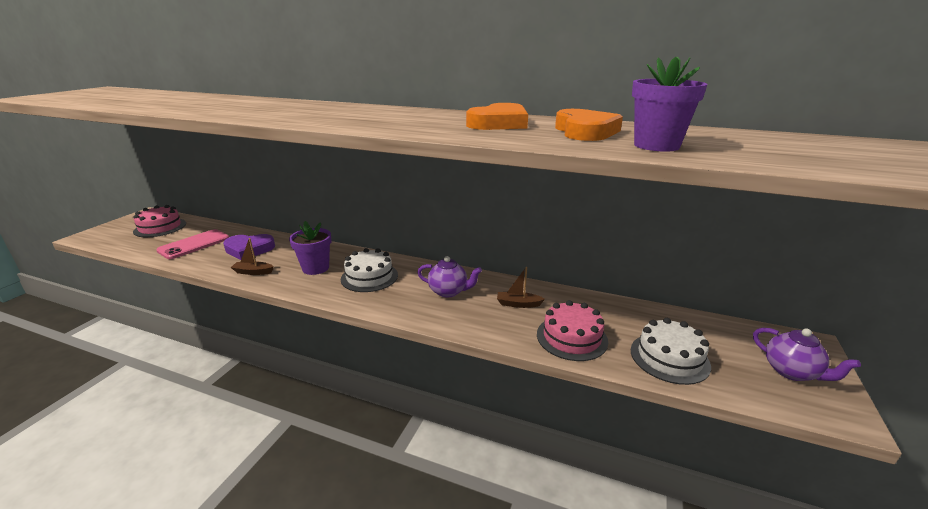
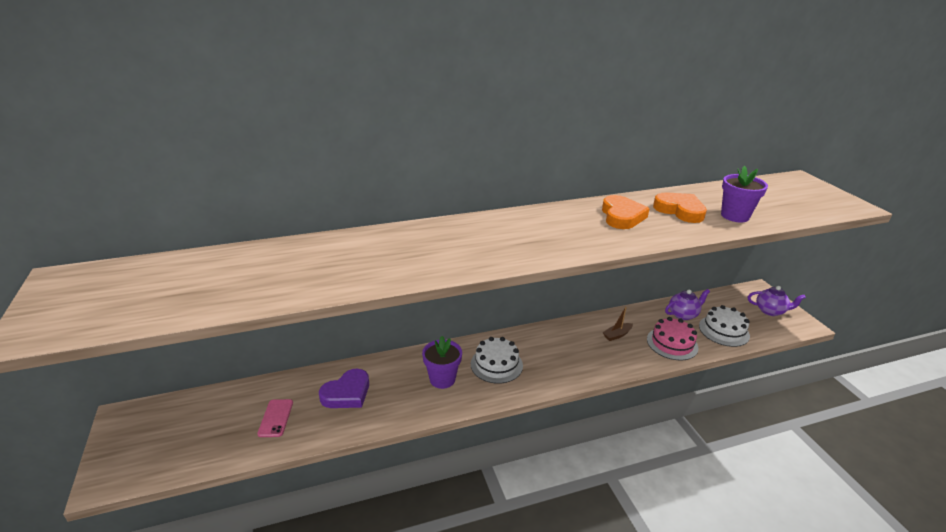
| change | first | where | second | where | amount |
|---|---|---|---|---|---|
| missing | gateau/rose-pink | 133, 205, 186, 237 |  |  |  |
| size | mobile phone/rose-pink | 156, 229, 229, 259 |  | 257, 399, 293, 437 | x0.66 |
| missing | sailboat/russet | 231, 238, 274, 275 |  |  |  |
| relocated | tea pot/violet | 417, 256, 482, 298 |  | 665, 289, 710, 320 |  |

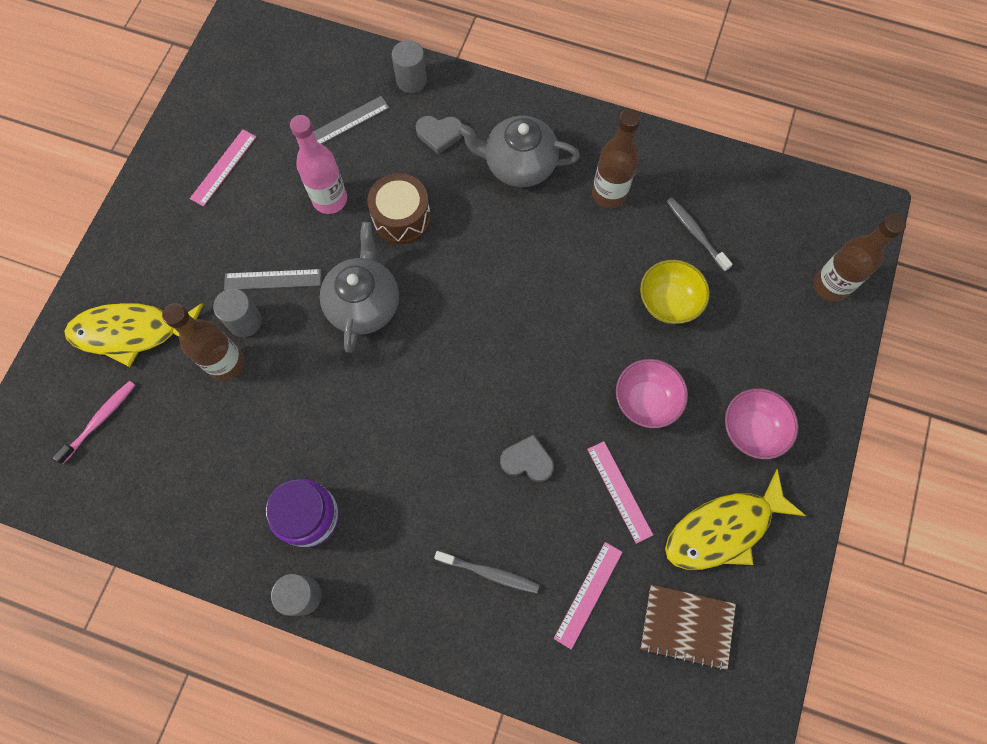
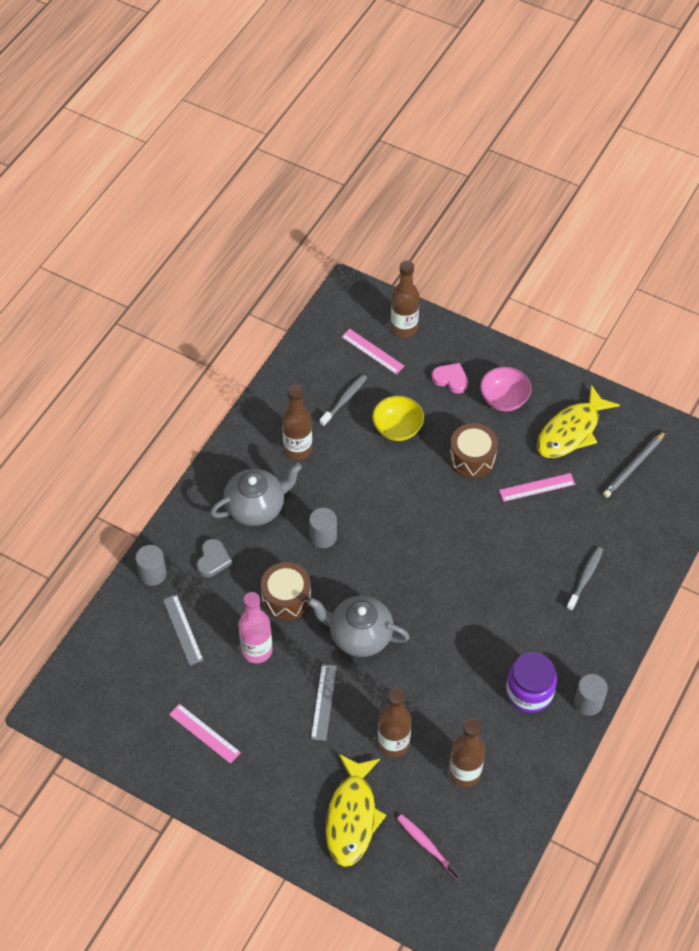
| change | first | where | second | where | amount |
|---|---|---|---|---|---|
| spun | tea pot/gray | 457, 116, 580, 187 |  | 210, 463, 302, 526 | 135 degrees counterclockwise |
| spun | tooth brush/gray | 666, 197, 733, 272 |  | 320, 375, 367, 426 | 150 degrees clockwise |
| relocated | solid cylinder/gray | 213, 289, 262, 337 |  | 309, 508, 337, 548 |  |
| exchanged | bowl/rose-pink | 616, 359, 688, 428 | toy drum/russet | 449, 423, 498, 478 |  |
| missing | love heart/gray | 500, 435, 554, 482 |  |  |  |
| spun | fish/yellow | 665, 469, 806, 570 |  | 537, 385, 620, 458 | 60 degrees clockwise |
| relocated | straightedge/rose-pink | 553, 542, 623, 650 |  | 341, 329, 405, 374 |  |
| exchanged | notepad/russet | 641, 585, 736, 671 | lead pencil/gray | 603, 431, 666, 498 |  |
| appeared |  |  | love heart/rose-pink | 432, 363, 468, 394 |  |
| appeared |  |  | bottle/russet | 449, 719, 485, 787 |  |

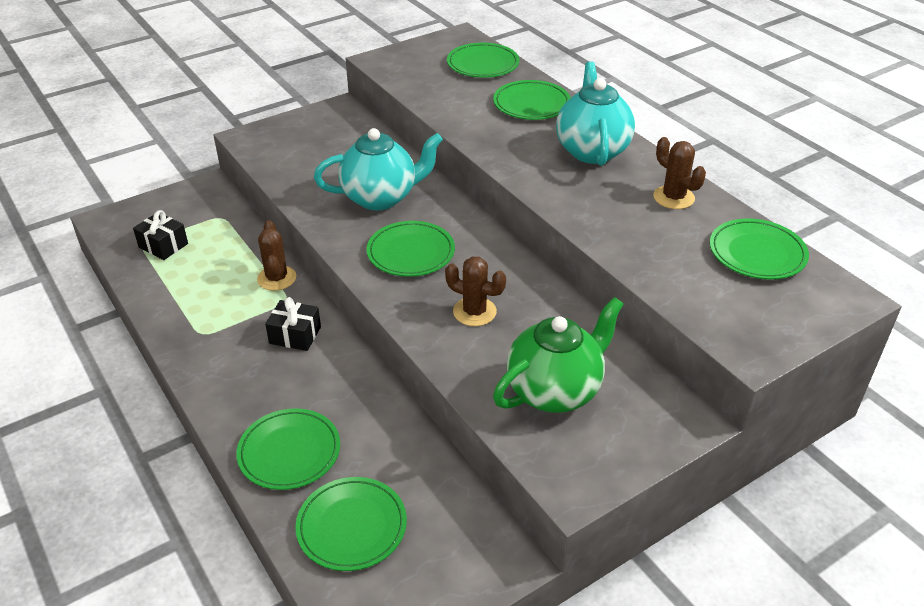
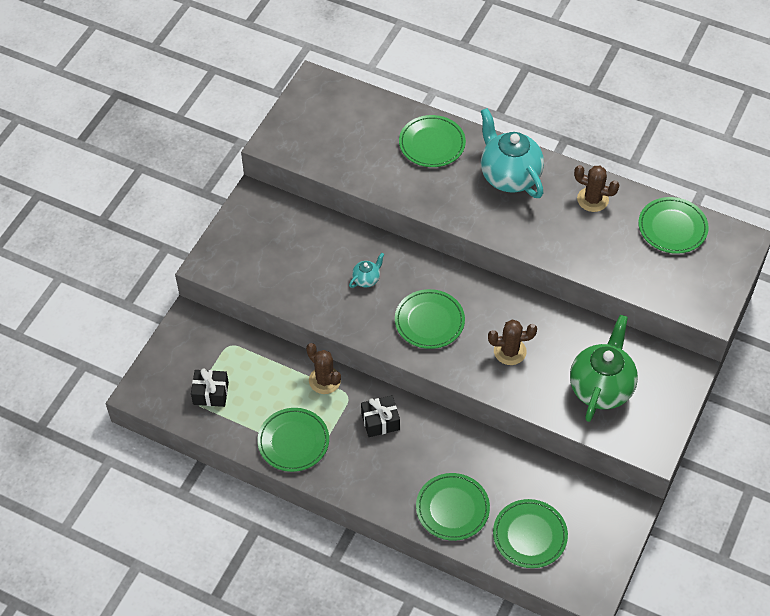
| change | first | where | second | where | amount |
|---|---|---|---|---|---|
| relocated | plate/green | 447, 43, 520, 78 |  | 257, 408, 329, 472 |  |
| size | tea pot/aqua | 314, 128, 443, 210 |  | 349, 253, 384, 288 | x0.44 |

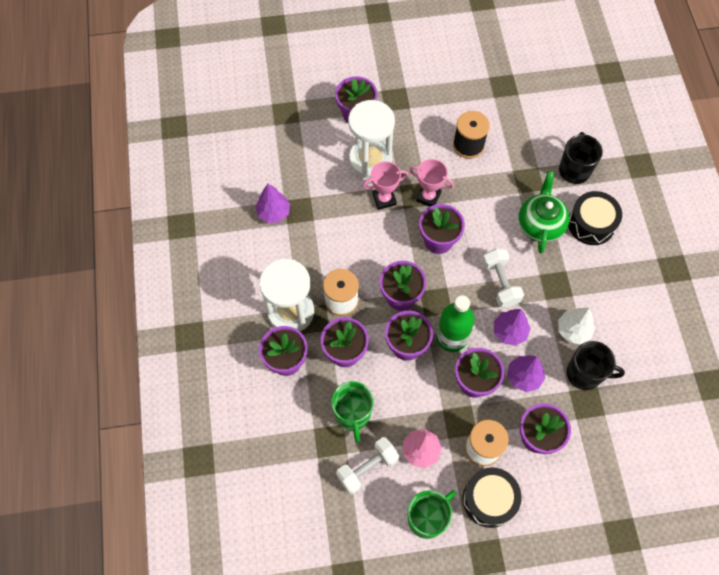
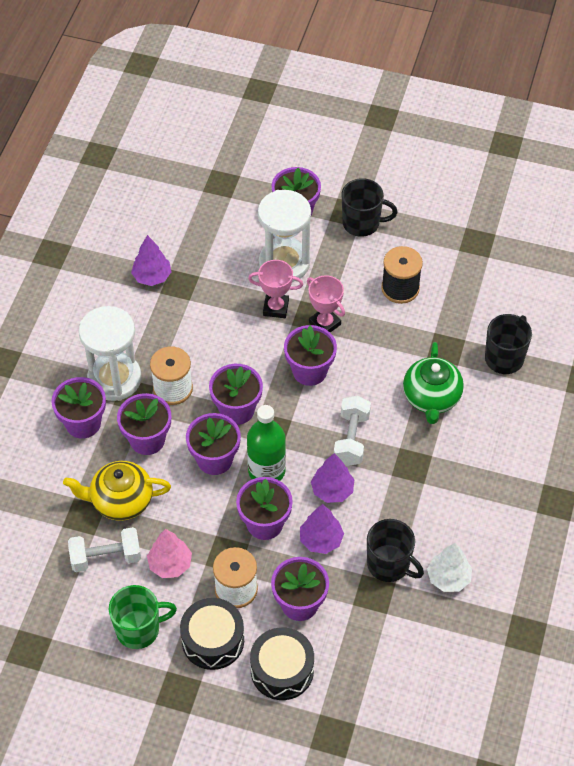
| change | first | where | second | where | amount |
|---|---|---|---|---|---|
| spun | tea pot/green | 518, 171, 570, 253 |  | 403, 342, 464, 424 | 150 degrees clockwise |
| relocated | toy drum/jet-black | 568, 191, 622, 245 |  | 250, 627, 314, 700 |  |
| relocated | fir tree/white | 558, 308, 595, 345 |  | 427, 543, 472, 592 |  |
| exchanged | tea mug/green | 331, 381, 374, 442 | tea pot/yellow | 63, 461, 171, 521 |  |
| appeared |  |  | tea mug/jet-black | 342, 178, 398, 237 |  |

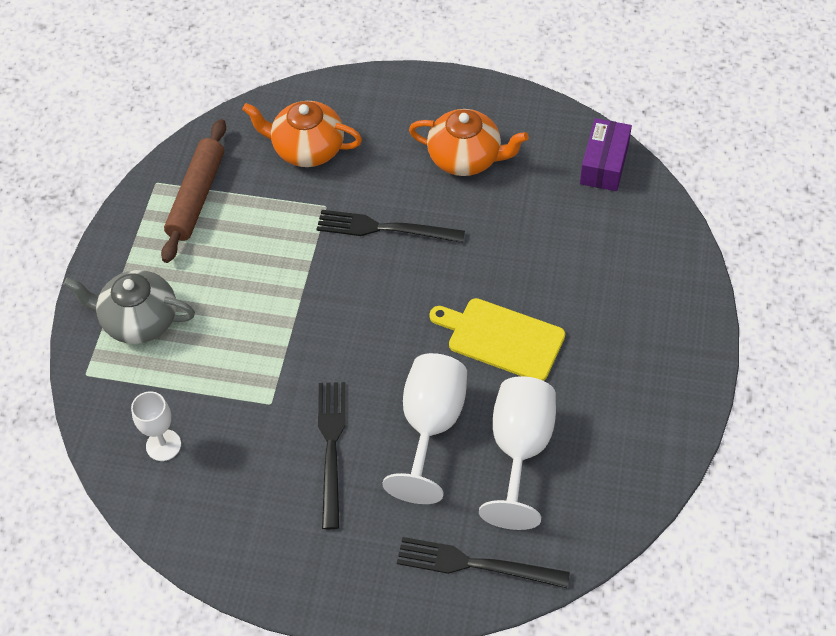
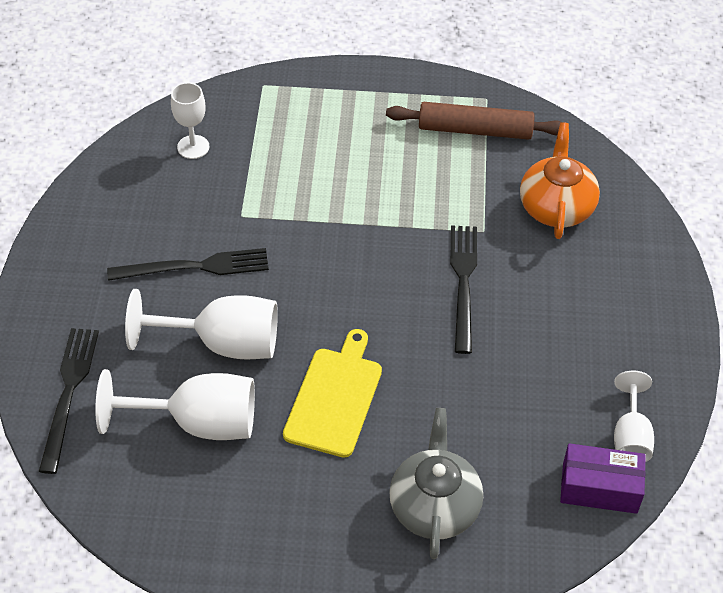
| change | first | where | second | where | amount |
|---|---|---|---|---|---|
| missing | tea pot/orange-coloured | 409, 109, 529, 176 |  |  |  |
| relocated | tea pot/gray | 63, 270, 195, 344 |  | 389, 408, 483, 559 |  |
| appeared |  |  | wine glass/white | 614, 371, 654, 462 |  |

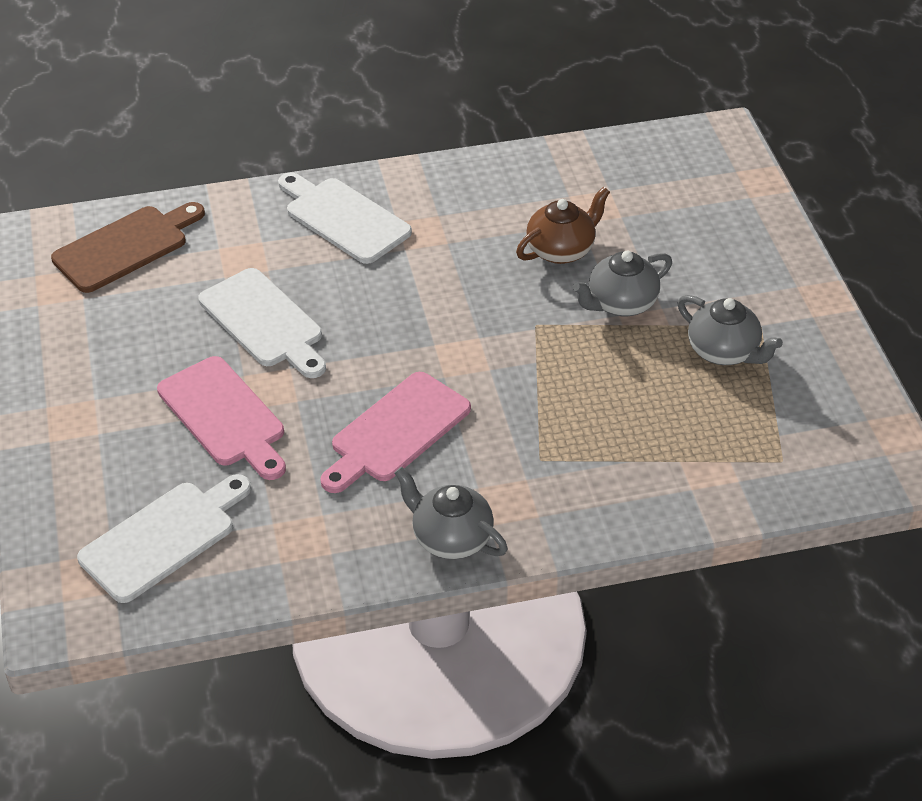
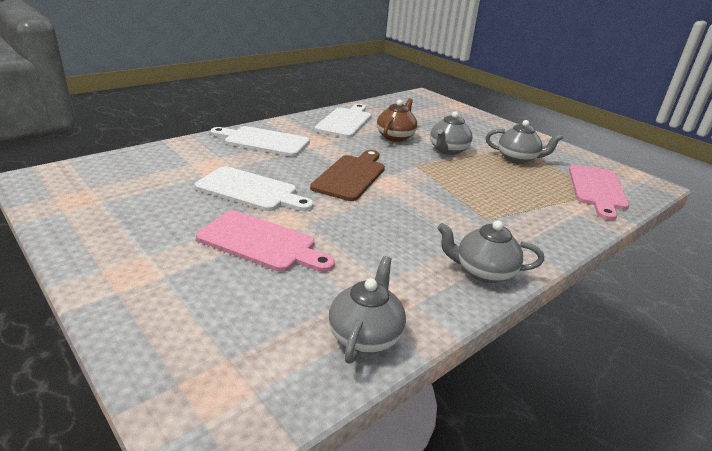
| change | first | where | second | where | amount |
|---|---|---|---|---|---|
| relocated | chopping board/russet | 51, 202, 205, 293 |  | 310, 150, 385, 201 |  |
| relocated | chopping board/rose-pink | 320, 372, 471, 493 |  | 569, 165, 629, 220 |  |
| relocated | chopping board/white | 77, 474, 251, 603 |  | 314, 104, 371, 138 |  |
| appeared |  |  | tea pot/gray | 329, 256, 406, 364 |  |

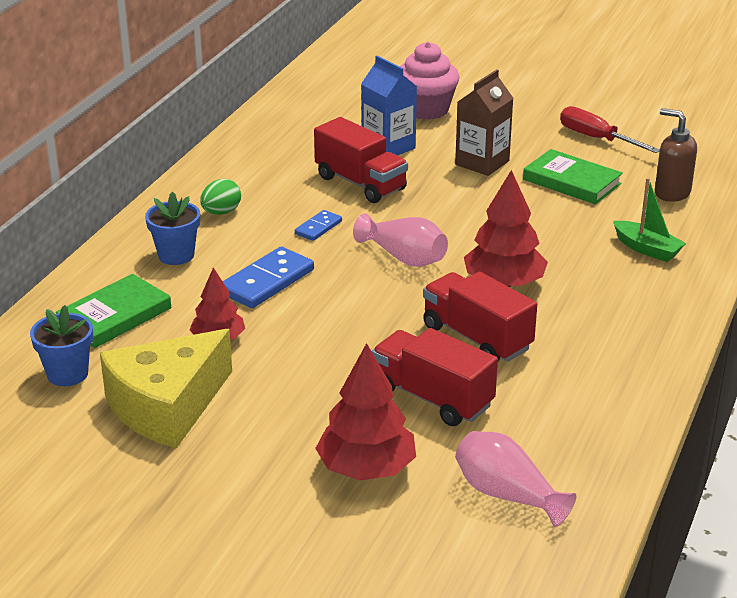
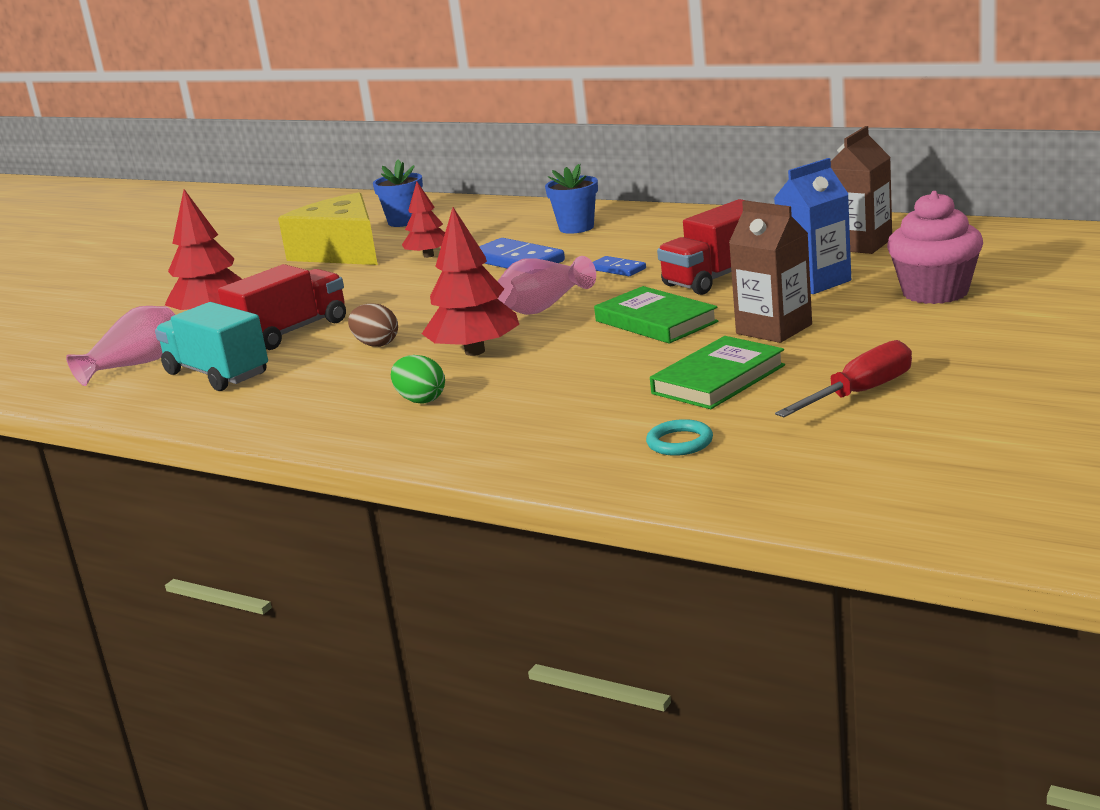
| change | first | where | second | where | amount |
|---|---|---|---|---|---|
| exchanged | soap dispenser/russet | 655, 108, 697, 202 | ring/aqua | 646, 419, 713, 456 |  |
| missing | sailboat/green | 613, 178, 686, 262 |  |  |  |
| relocated | egg/green | 200, 179, 241, 215 |  | 391, 355, 445, 404 |  |
| exchanged | lorry/crimson | 423, 272, 537, 362 | egg/russet | 348, 303, 398, 347 |  |
| relocated | hardcover/green | 56, 274, 171, 348 |  | 594, 286, 719, 344 |  |
| appeared |  |  | juice carton/russet | 831, 126, 892, 254 |  |
| appeared |  |  | lorry/aqua | 155, 302, 268, 391 |  |

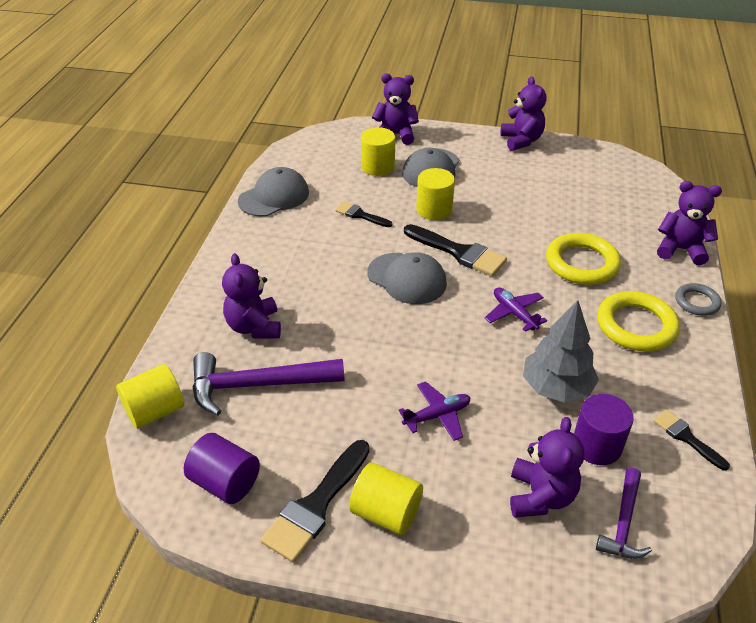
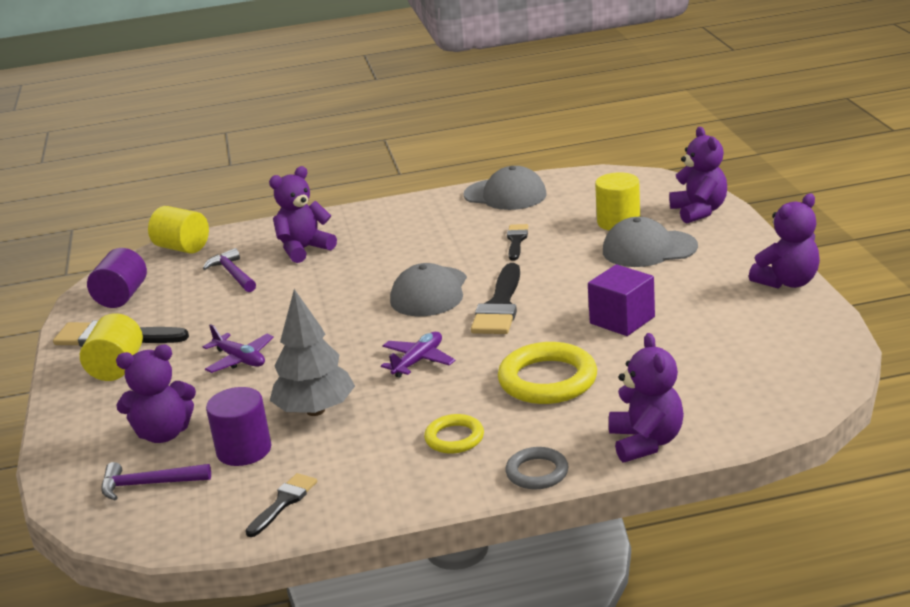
| change | first | where | second | where | amount |
|---|---|---|---|---|---|
| missing | solid cylinder/yellow | 416, 168, 455, 220 |  |  |  |
| size | ring/yellow | 597, 291, 680, 352 |  | 424, 414, 484, 453 | x0.57 |
| size | hammer/violet | 192, 352, 344, 415 |  | 203, 248, 256, 292 | x0.58 |
| appeared |  |  | block/violet | 588, 264, 655, 336 |  |

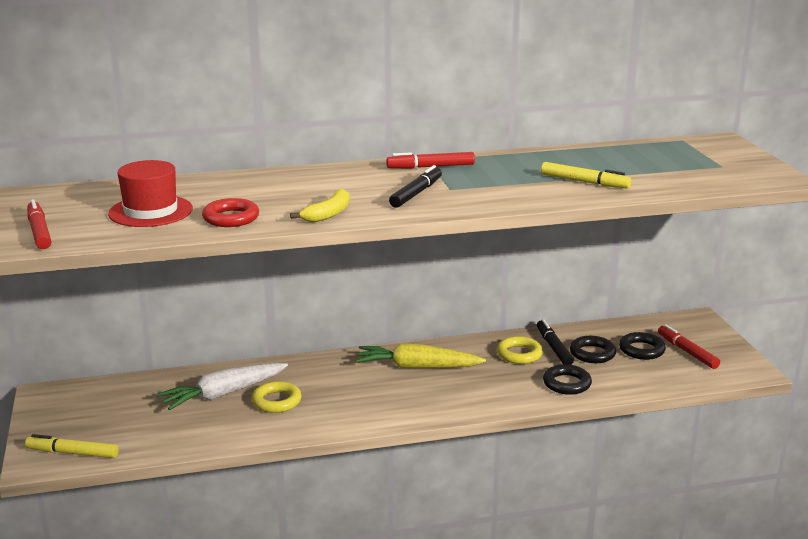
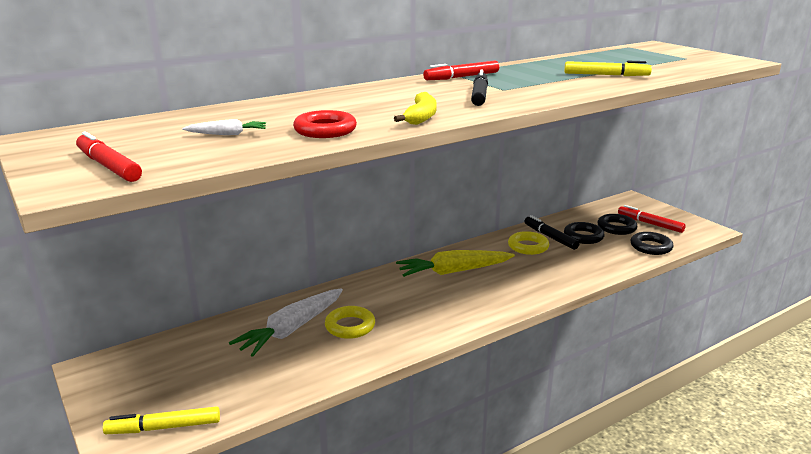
| change | first | where | second | where | amount |
|---|---|---|---|---|---|
| exchanged | top hat/crimson | 108, 160, 193, 227 | toy carrot/white | 182, 119, 266, 135 |  |
| relocated | ring/jet-black | 543, 364, 592, 395 |  | 630, 232, 673, 255 |  |

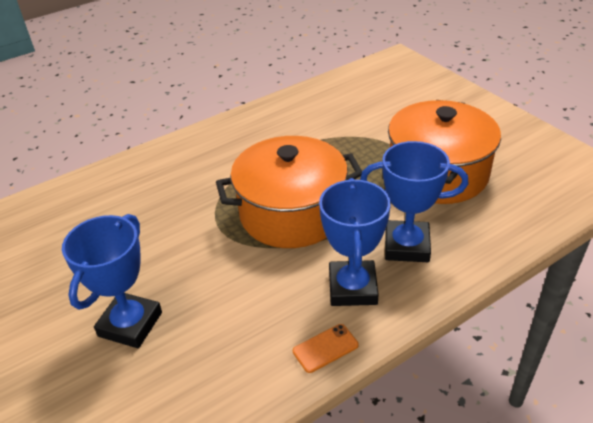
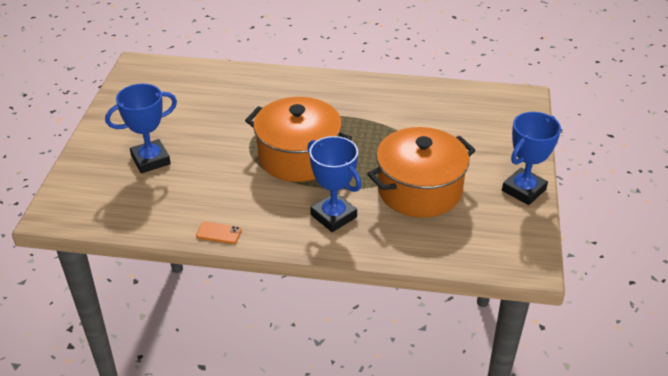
| change | first | where | second | where | amount |
|---|---|---|---|---|---|
| relocated | prize cup/blue | 319, 178, 391, 306 |  | 502, 112, 561, 205 |  |

